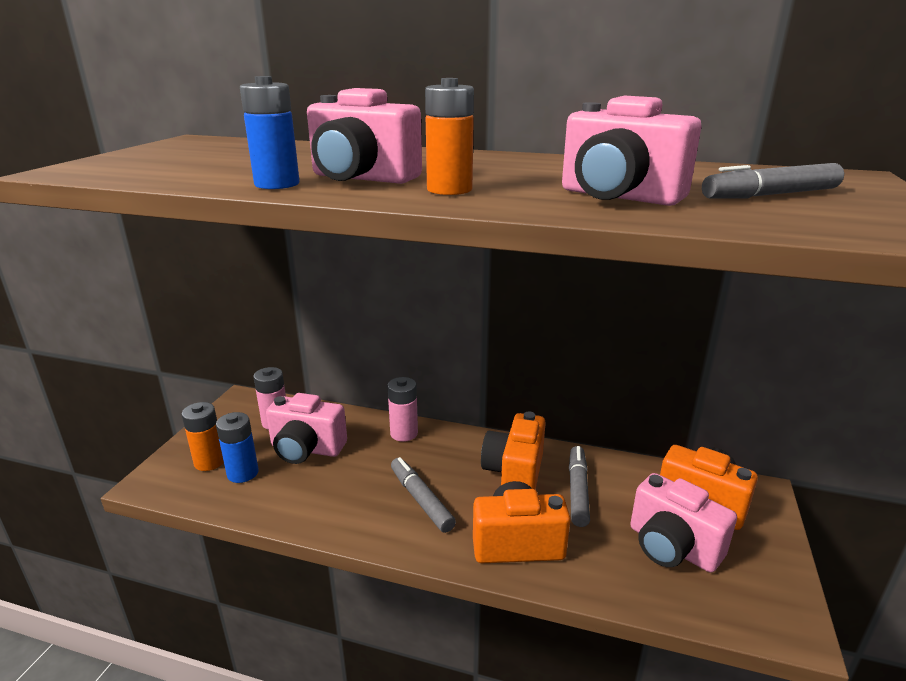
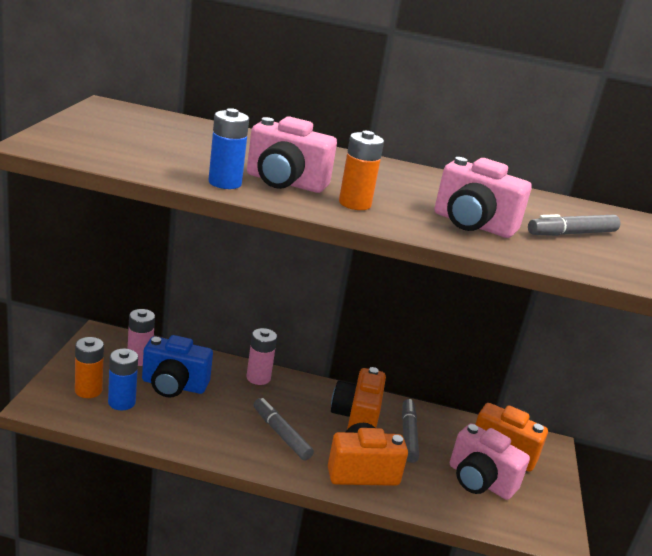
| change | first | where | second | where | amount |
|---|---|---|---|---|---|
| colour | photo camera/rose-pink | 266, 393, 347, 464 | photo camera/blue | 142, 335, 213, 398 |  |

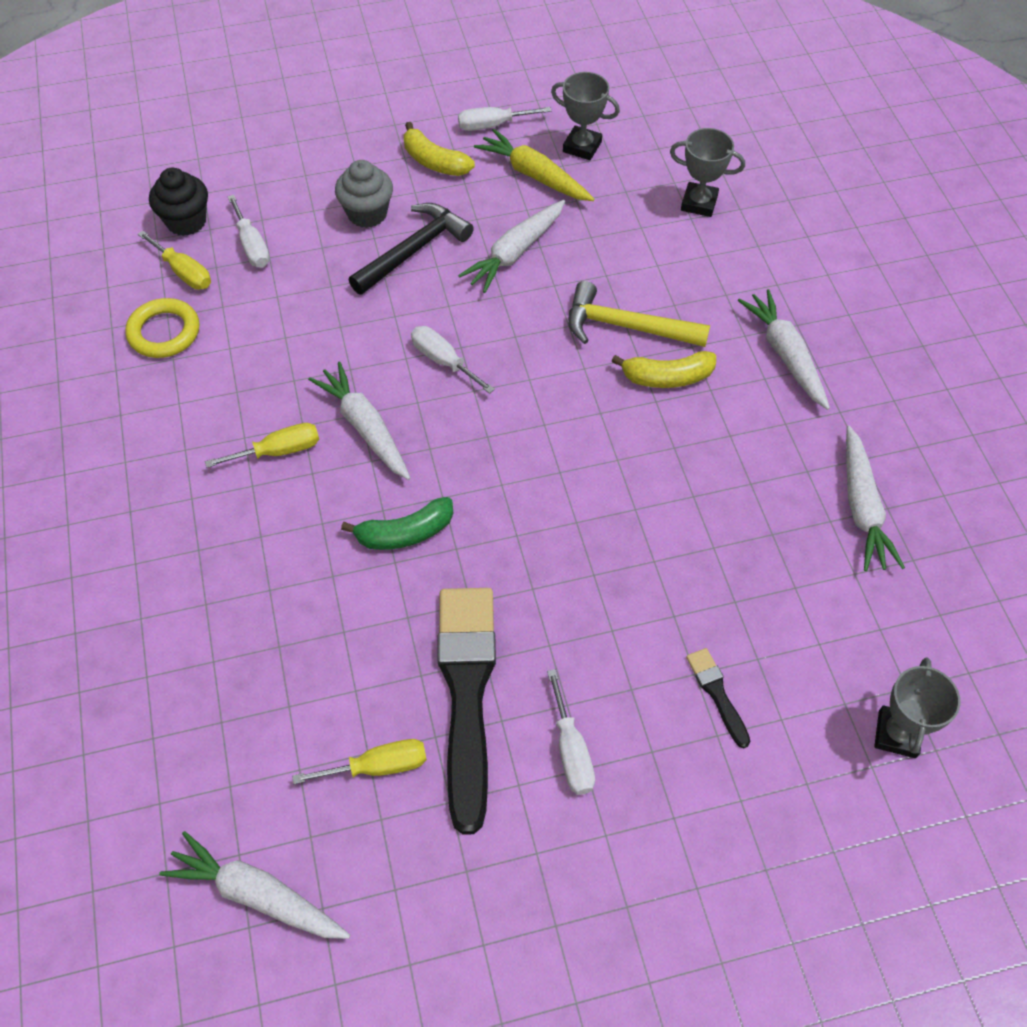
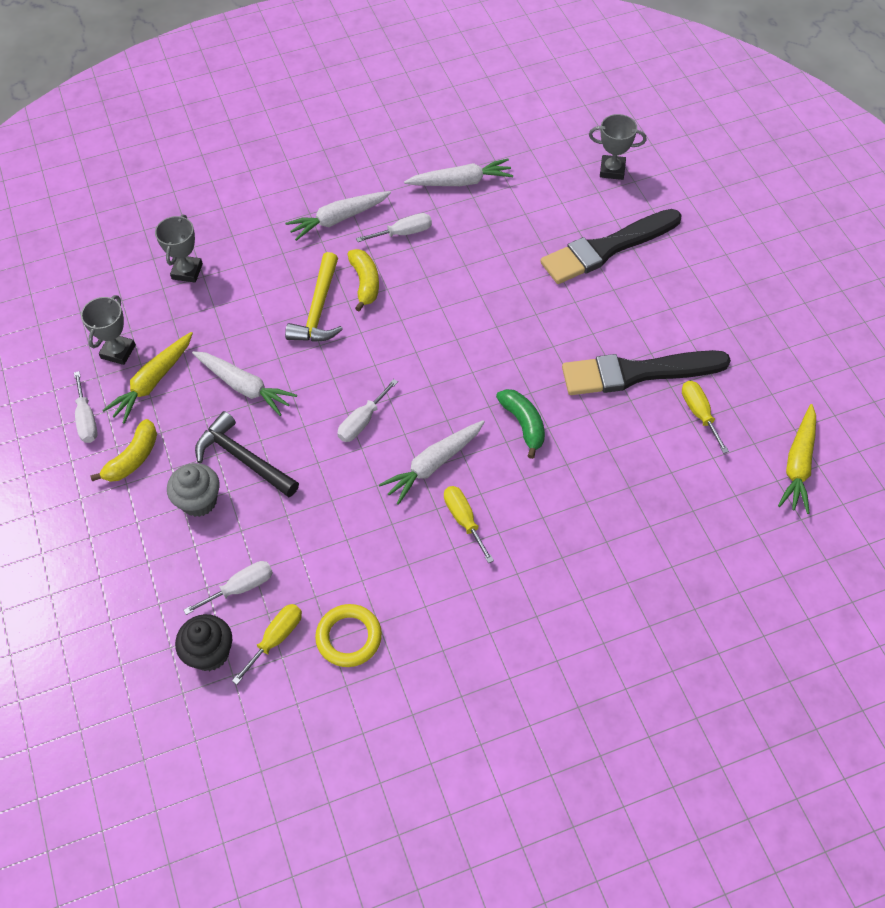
| change | first | where | second | where | amount |
|---|---|---|---|---|---|
| size | paintbrush/jet-black | 686, 648, 750, 748 |  | 540, 209, 682, 284 | x2.35 |
| relocated | screwdriver/white | 547, 669, 595, 795 |  | 356, 213, 432, 242 |  |
| colour | toy carrot/white | 159, 831, 350, 939 | toy carrot/yellow | 778, 404, 816, 514 |  |

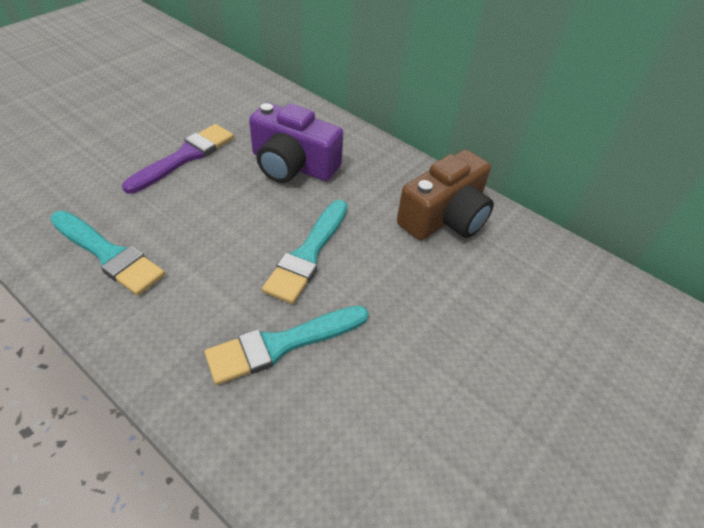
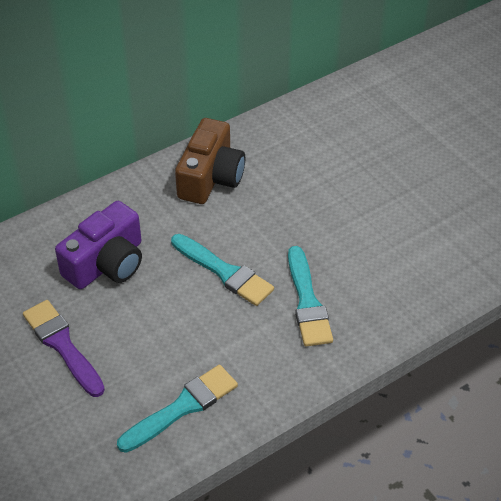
| change | first | where | second | where | amount |
|---|---|---|---|---|---|
| spun | photo camera/russet | 397, 150, 494, 240 |  | 175, 118, 245, 204 | 45 degrees clockwise |

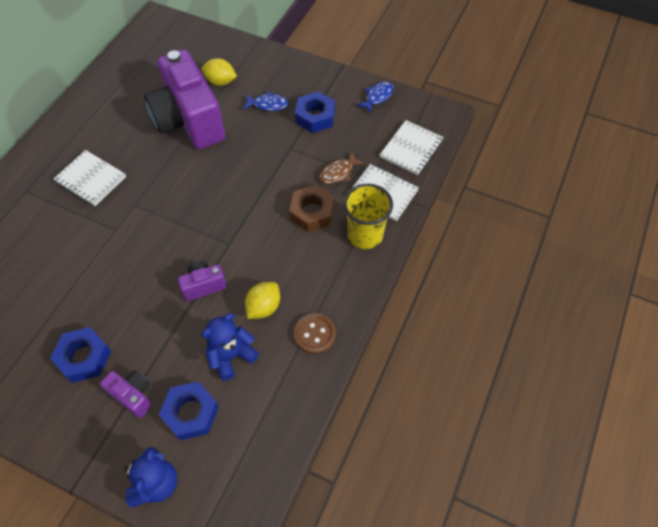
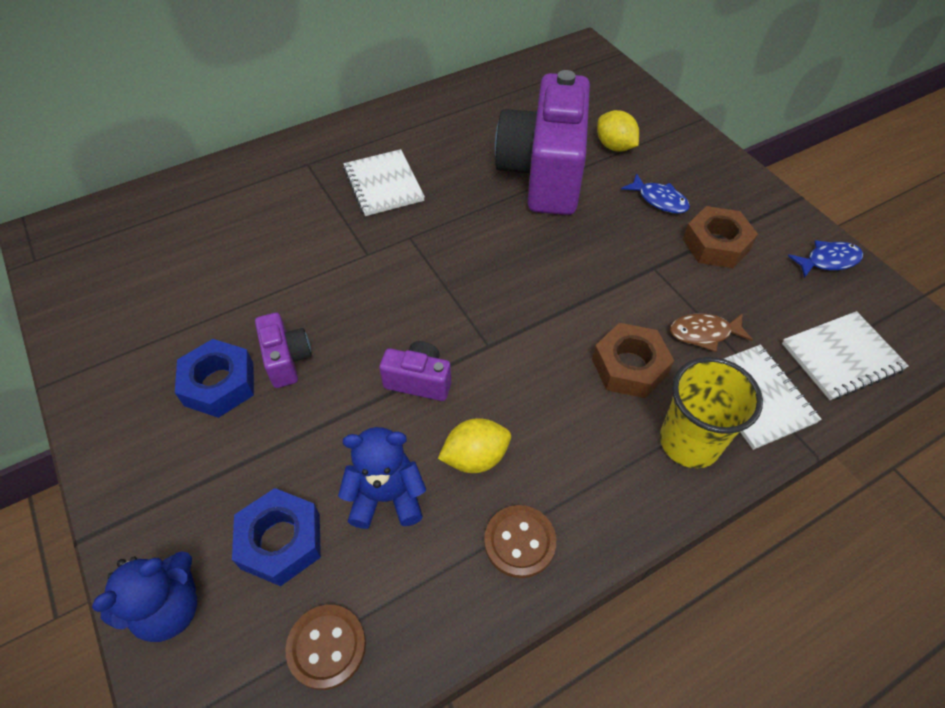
| change | first | where | second | where | amount |
|---|---|---|---|---|---|
| colour | hex nut/blue | 295, 92, 335, 133 | hex nut/russet | 683, 206, 758, 268 |  |
| relocated | photo camera/violet | 100, 370, 152, 418 |  | 255, 312, 312, 388 |  |
| appeared |  |  | button/russet | 285, 605, 366, 690 |  |

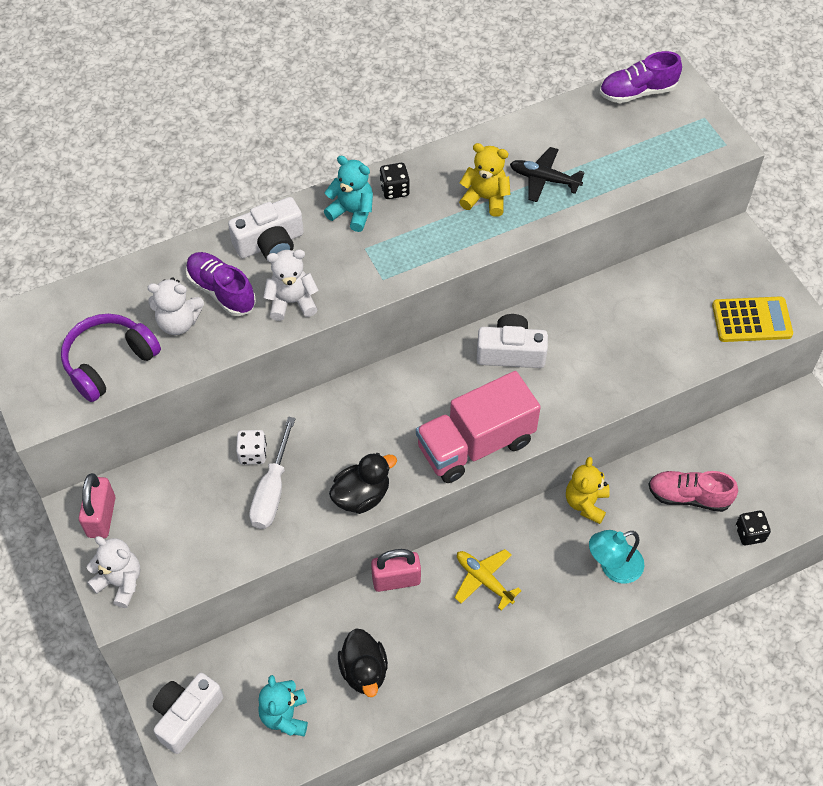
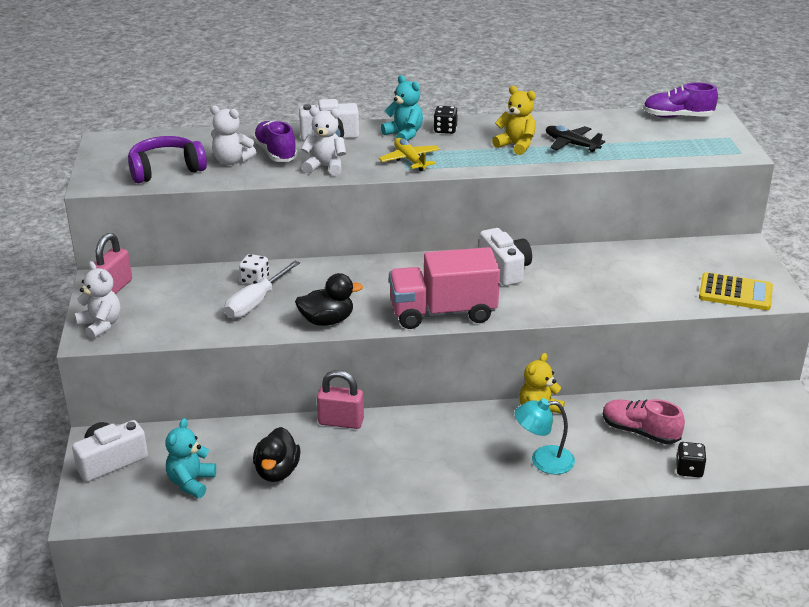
| change | first | where | second | where | amount |
|---|---|---|---|---|---|
| spun | photo camera/white | 477, 314, 548, 368 |  | 479, 228, 532, 286 | 45 degrees clockwise |
| relocated | toy plane/yellow | 454, 549, 522, 611 |  | 379, 138, 440, 171 |  |

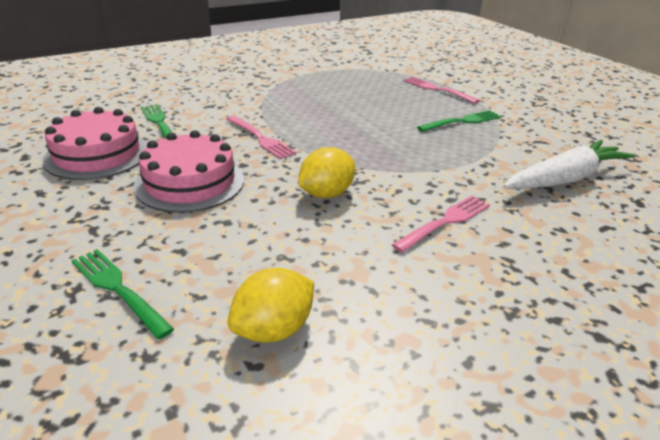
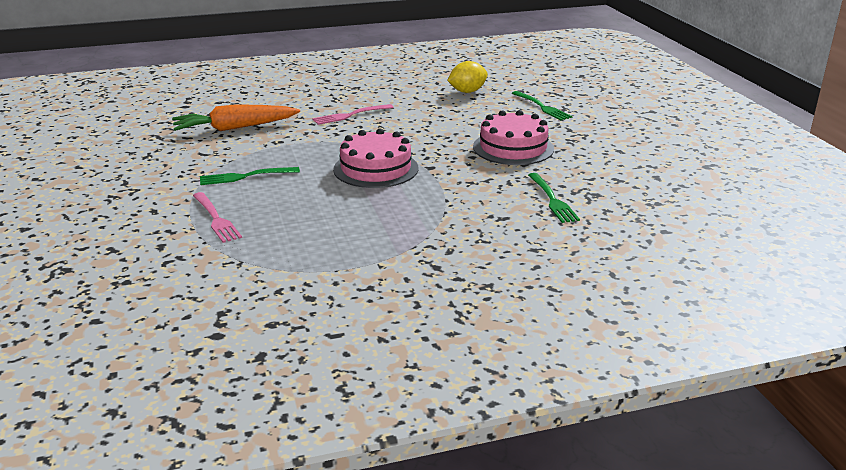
| change | first | where | second | where | amount |
|---|---|---|---|---|---|
| relocated | gateau/rose-pink | 42, 107, 147, 180 |  | 333, 129, 418, 188 |  |
| missing | table fork/rose-pink | 226, 116, 297, 159 |  |  |  |
| colour | toy carrot/white | 503, 140, 635, 190 | toy carrot/orange-coloured | 172, 104, 300, 131 |  |
| missing | lemon/yellow | 298, 147, 355, 198 |  |  |  |

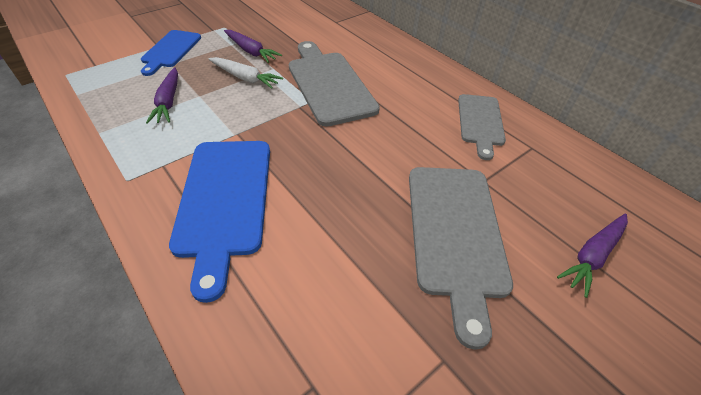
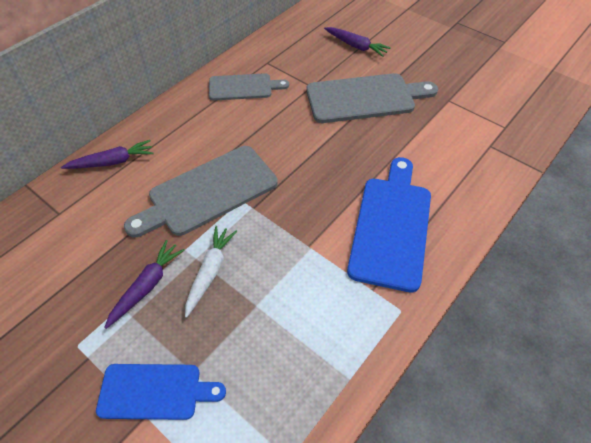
| change | first | where | second | where | amount |
|---|---|---|---|---|---|
| relocated | toy carrot/violet | 146, 67, 178, 124 |  | 61, 140, 154, 169 |  |
| spun | chopping board/blue | 169, 141, 270, 303 |  | 347, 157, 431, 293 | 60 degrees counterclockwise |

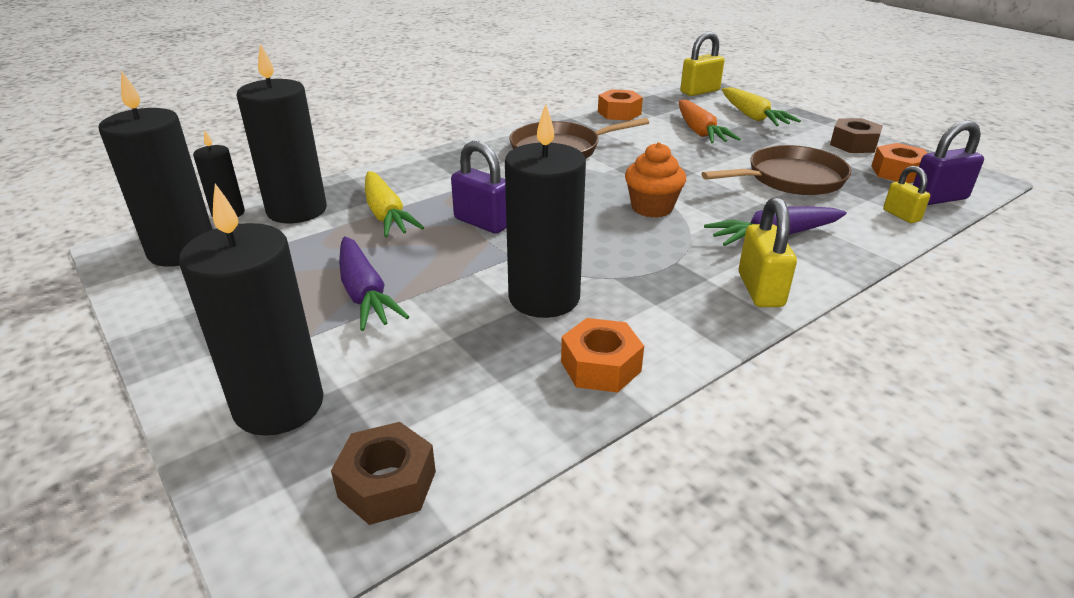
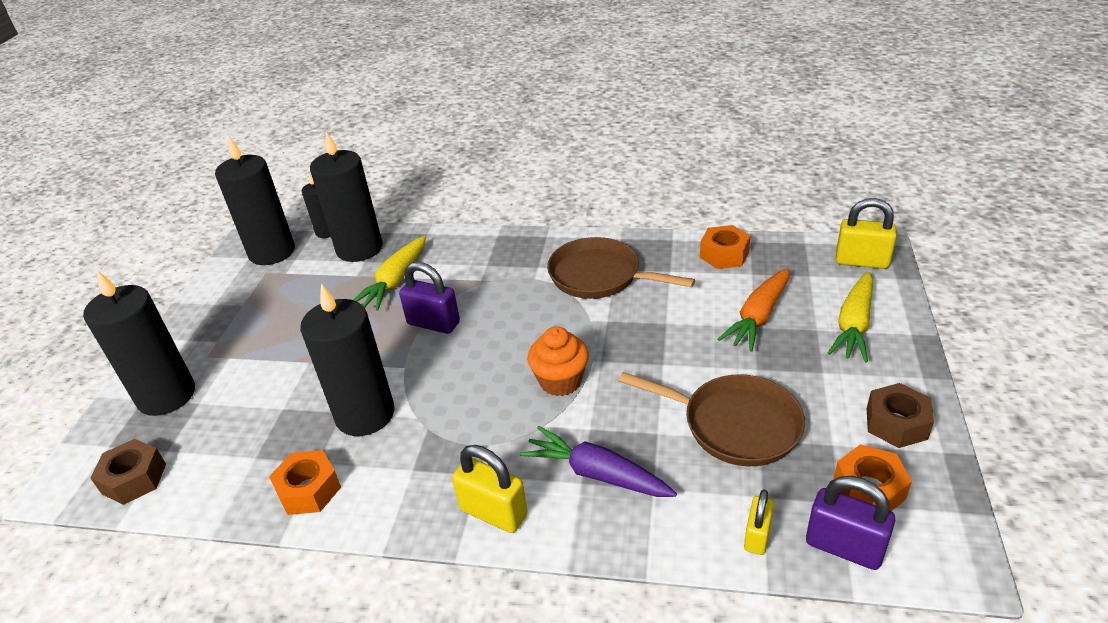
| change | first | where | second | where | amount |
|---|---|---|---|---|---|
| spun | padlock/violet | 451, 141, 507, 234 |  | 399, 262, 460, 334 | 60 degrees counterclockwise |
| spun | padlock/yellow | 739, 197, 797, 307 |  | 452, 445, 528, 533 | 75 degrees clockwise |
| missing | toy carrot/violet | 339, 236, 409, 331 |  |  |  |

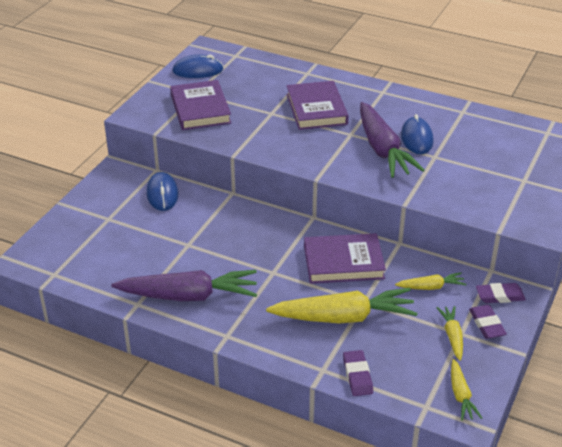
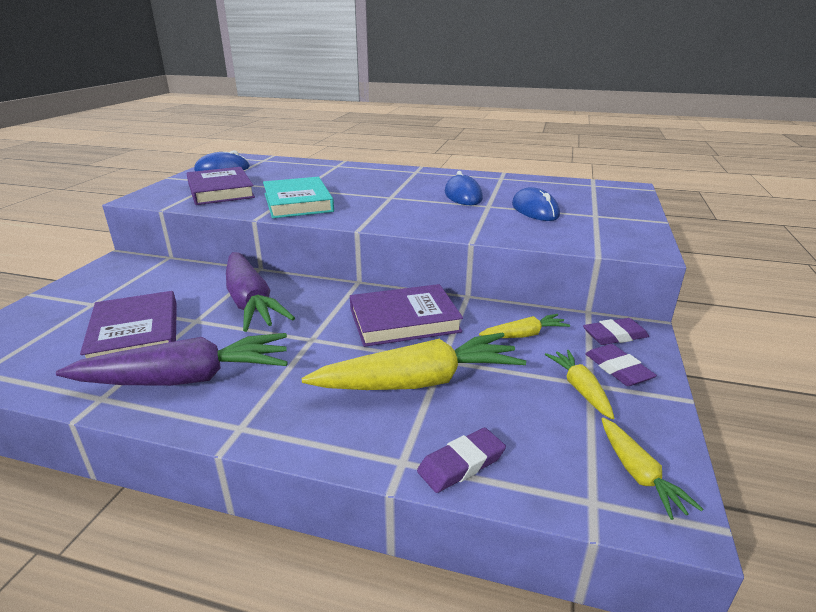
| change | first | where | second | where | amount |
|---|---|---|---|---|---|
| relocated | hardcover/violet | 286, 81, 349, 130 |  | 80, 291, 177, 358 |  |
| relocated | toy carrot/violet | 360, 102, 425, 178 |  | 226, 252, 295, 332 |  |
| relocated | computer mouse/blue | 147, 172, 178, 211 |  | 512, 187, 560, 221 |  |
| spun | gum eraser/violet | 343, 350, 373, 396 |  | 417, 428, 506, 493 | 75 degrees clockwise |
| appeared |  |  | hardcover/aqua | 263, 177, 334, 218 |  |

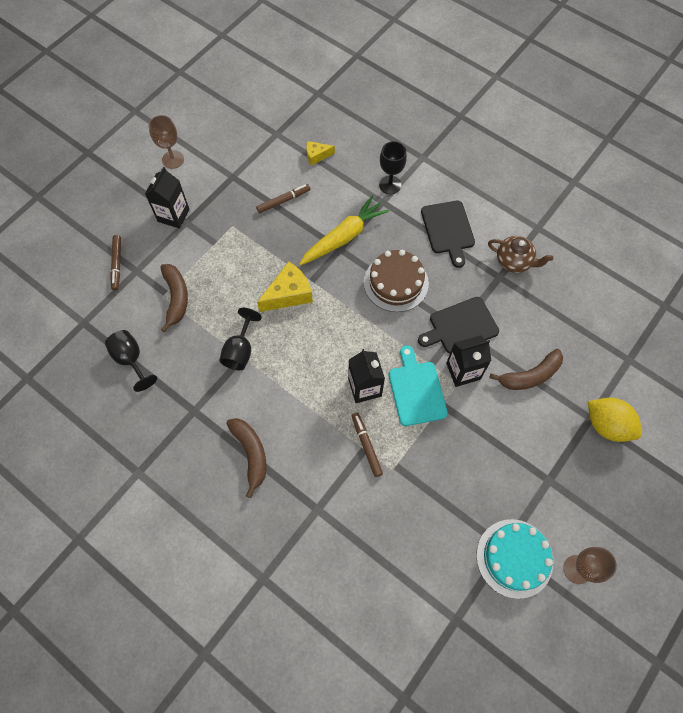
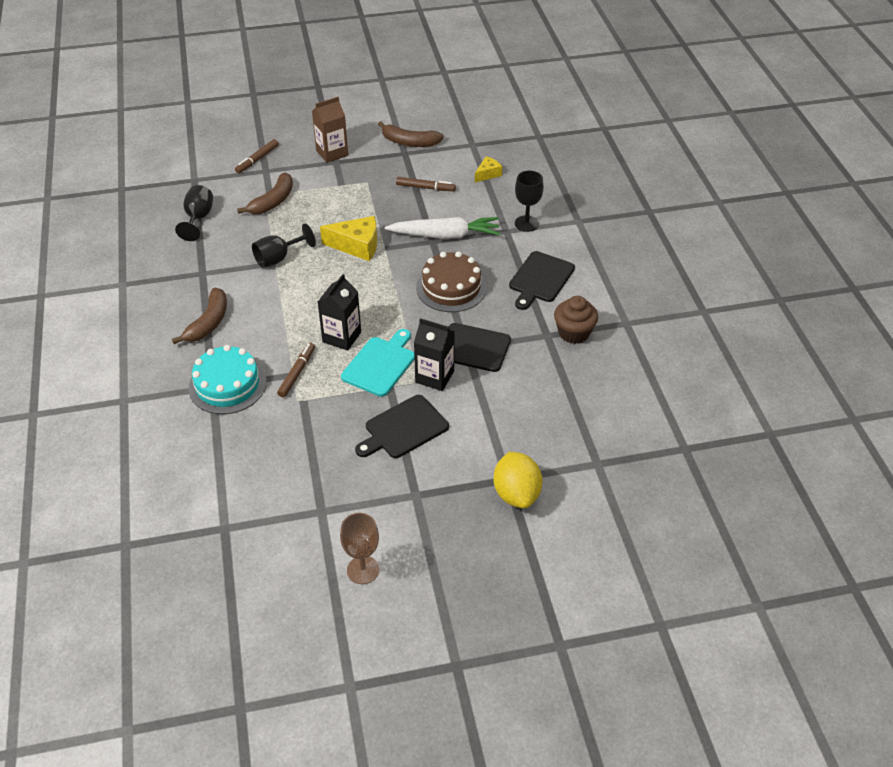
| change | first | where | second | where | amount |
|---|---|---|---|---|---|
| missing | wine glass/russet | 148, 115, 184, 169 |  |  |  |
| spun | piece of cheese/yellow | 306, 141, 335, 166 |  | 475, 156, 502, 183 | 105 degrees clockwise |
| colour | juice carton/jet-black | 145, 167, 190, 228 | juice carton/russet | 312, 97, 348, 163 |  |
| colour | toy carrot/yellow | 299, 195, 389, 266 | toy carrot/white | 385, 217, 500, 239 |  |
| exchanged | tea pot/russet | 488, 236, 553, 273 | fairy cake/russet | 554, 296, 598, 344 |  |
| relocated | banana fruit/russet | 489, 349, 563, 390 |  | 378, 121, 444, 147 |  |
| relocated | gateau/aqua | 476, 519, 553, 599 |  | 189, 345, 266, 414 |  |
| appeared |  |  | chopping board/jet-black | 355, 395, 449, 458 |  |

